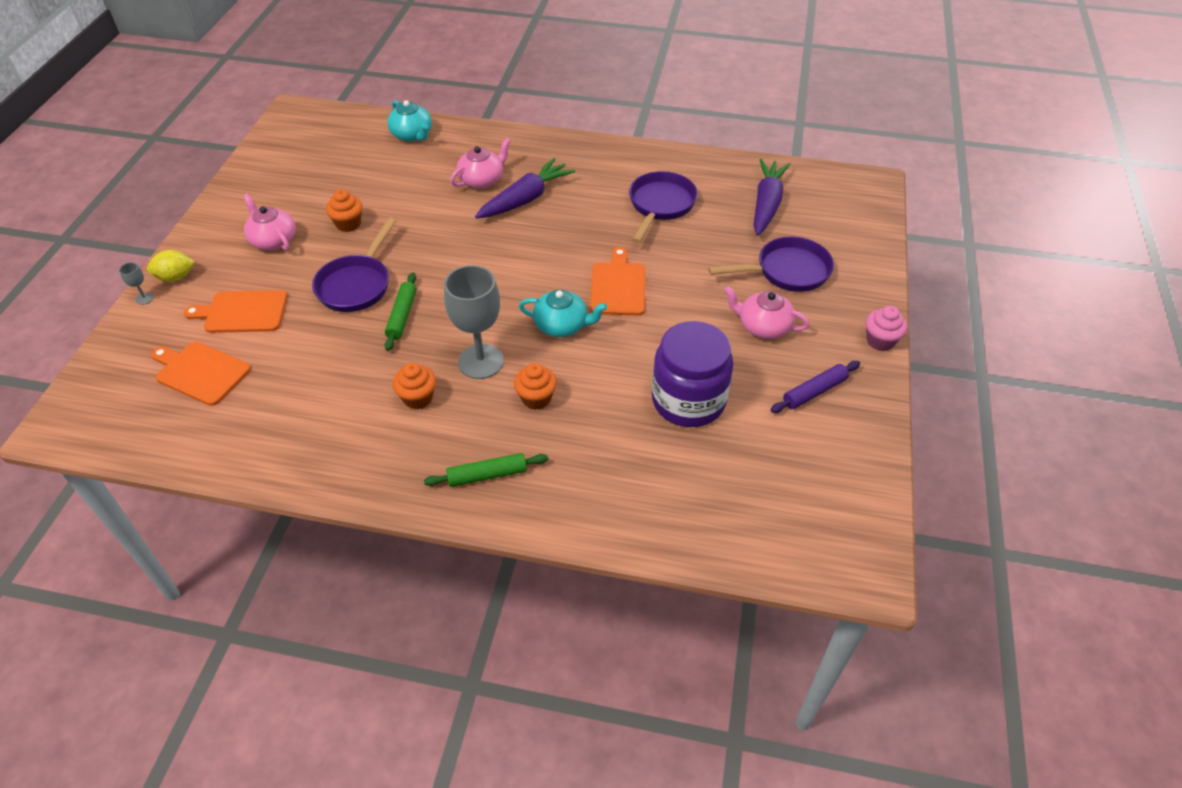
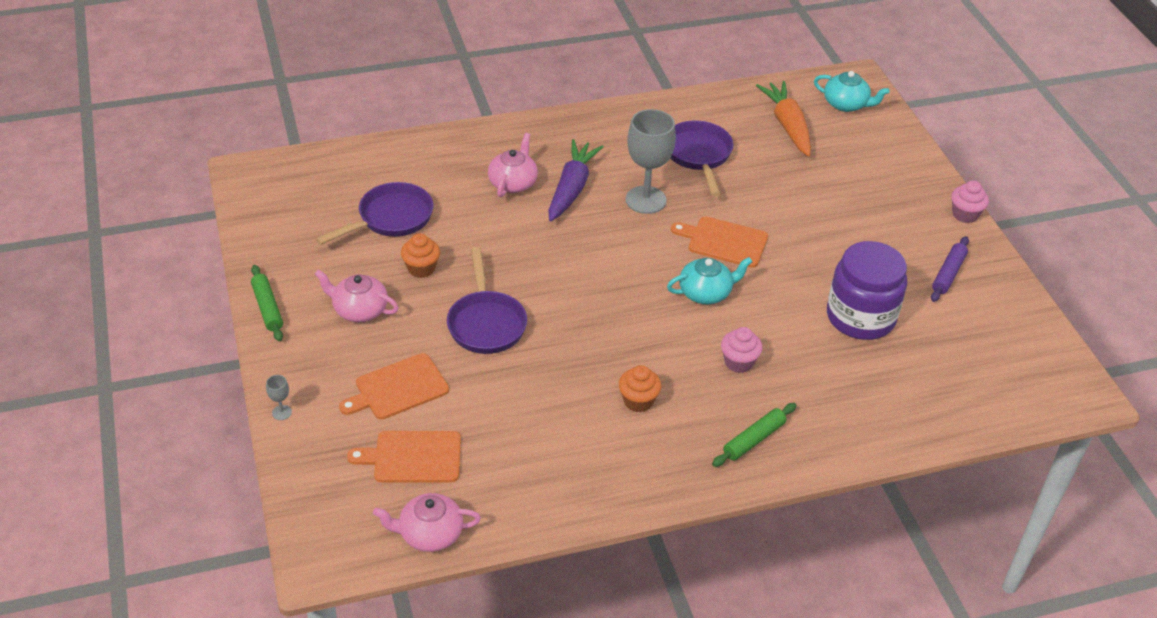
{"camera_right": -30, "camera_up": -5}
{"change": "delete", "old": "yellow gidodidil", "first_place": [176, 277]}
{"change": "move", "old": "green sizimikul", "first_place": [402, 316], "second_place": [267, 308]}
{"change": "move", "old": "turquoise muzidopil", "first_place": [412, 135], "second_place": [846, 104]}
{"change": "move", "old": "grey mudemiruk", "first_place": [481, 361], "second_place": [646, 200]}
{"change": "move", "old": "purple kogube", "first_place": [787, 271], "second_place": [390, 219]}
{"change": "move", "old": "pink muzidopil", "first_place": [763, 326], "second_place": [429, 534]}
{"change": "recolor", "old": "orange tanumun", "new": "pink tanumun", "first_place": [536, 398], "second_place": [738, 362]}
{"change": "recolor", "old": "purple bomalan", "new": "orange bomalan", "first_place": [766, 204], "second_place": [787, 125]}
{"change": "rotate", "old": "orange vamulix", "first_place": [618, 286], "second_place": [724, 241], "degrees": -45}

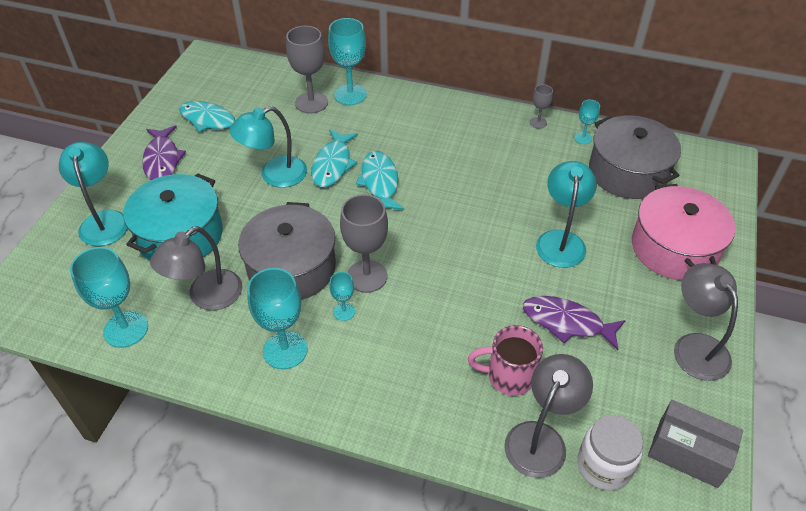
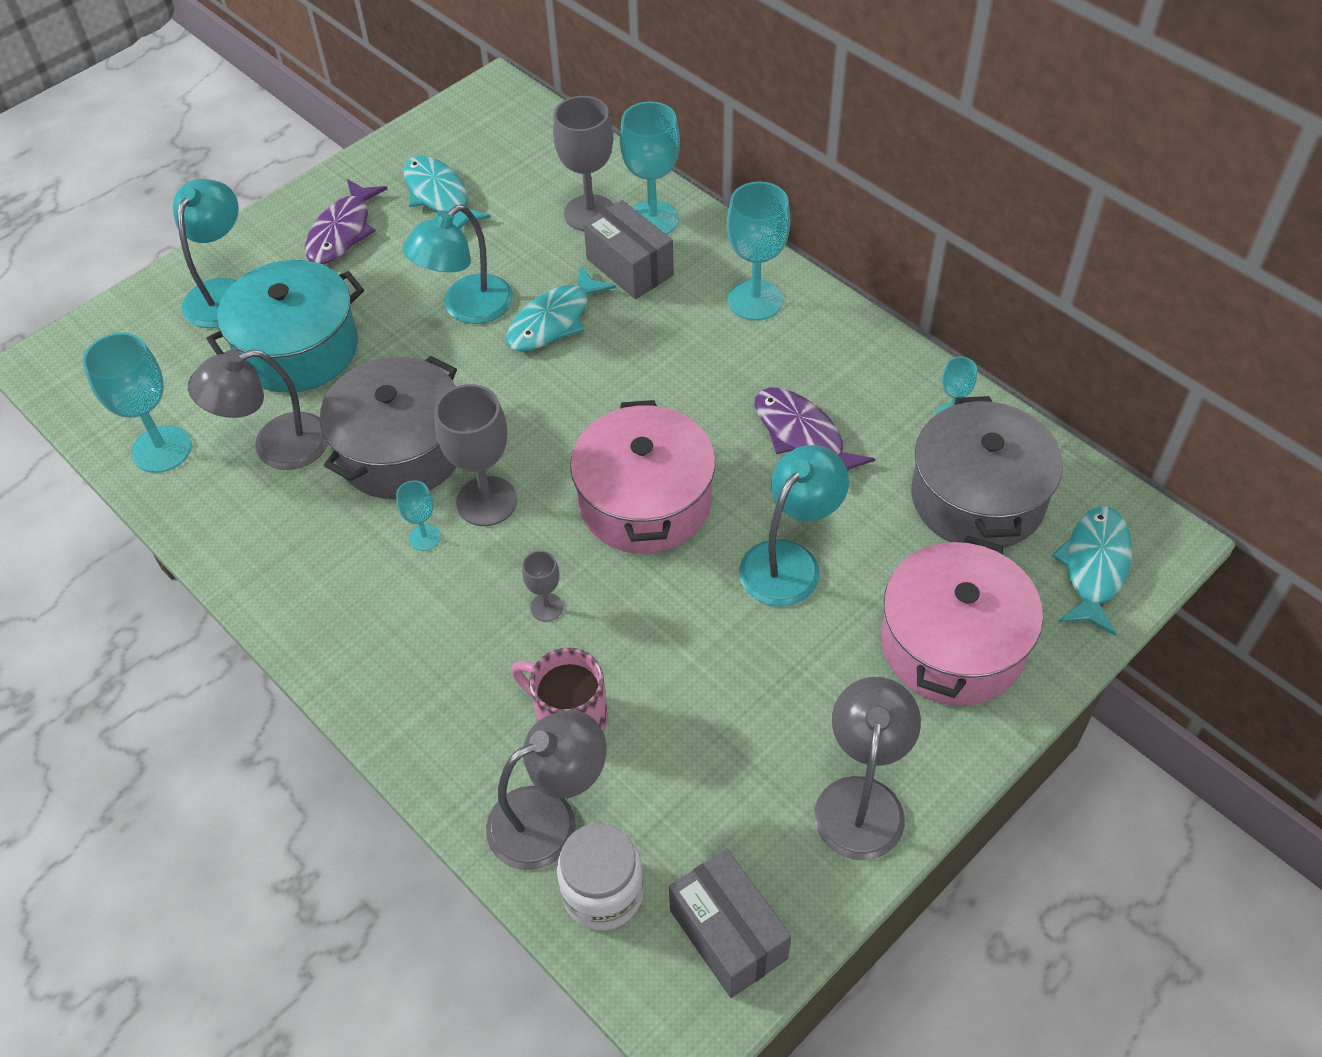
{"camera_right": 30, "camera_up": 5}
{"change": "insert", "new": "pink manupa", "second_place": [645, 501]}
{"change": "insert", "new": "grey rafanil", "second_place": [630, 267]}
{"change": "move", "old": "turquoise mudemiruk", "first_place": [285, 350], "second_place": [755, 300]}
{"change": "move", "old": "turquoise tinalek", "first_place": [380, 182], "second_place": [1094, 567]}
{"change": "move", "old": "purple tinalek", "first_place": [567, 322], "second_place": [802, 435]}
{"change": "move", "old": "grey mudemiruk", "first_place": [538, 123], "second_place": [546, 607]}
{"change": "rotate", "old": "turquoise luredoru", "first_place": [274, 175], "second_place": [467, 308], "degrees": -45}

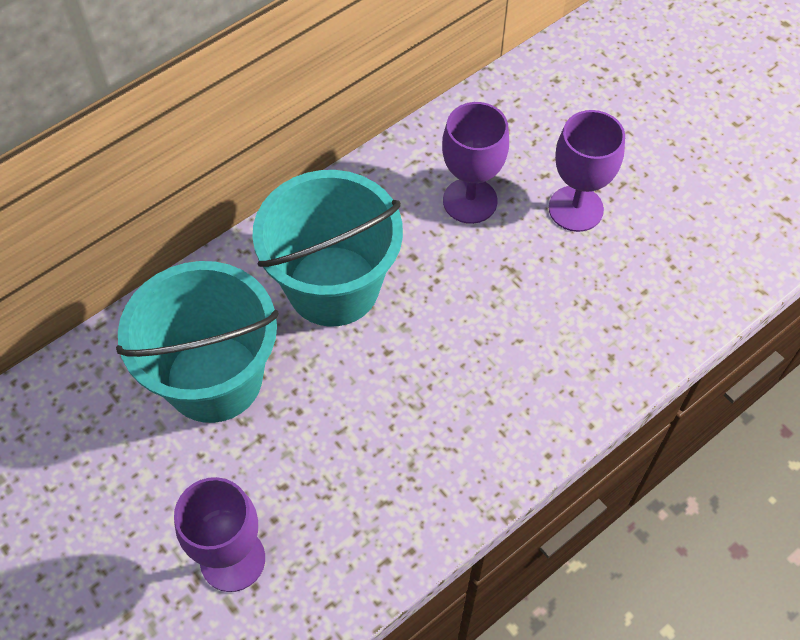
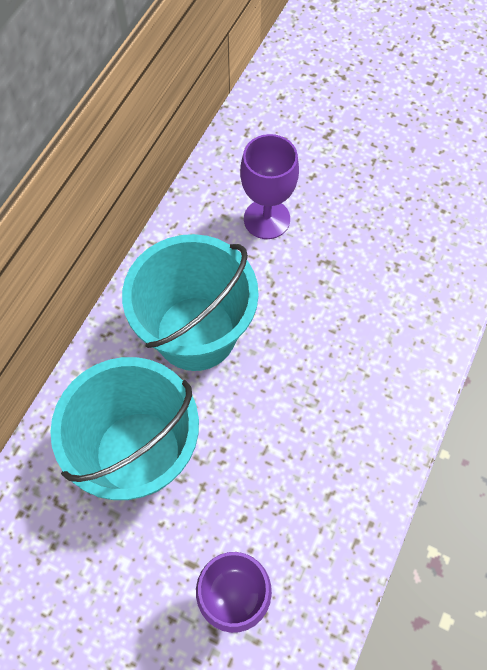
{"camera_right": -25, "camera_up": 5}
{"change": "delete", "old": "purple mudemiruk", "first_place": [575, 208]}

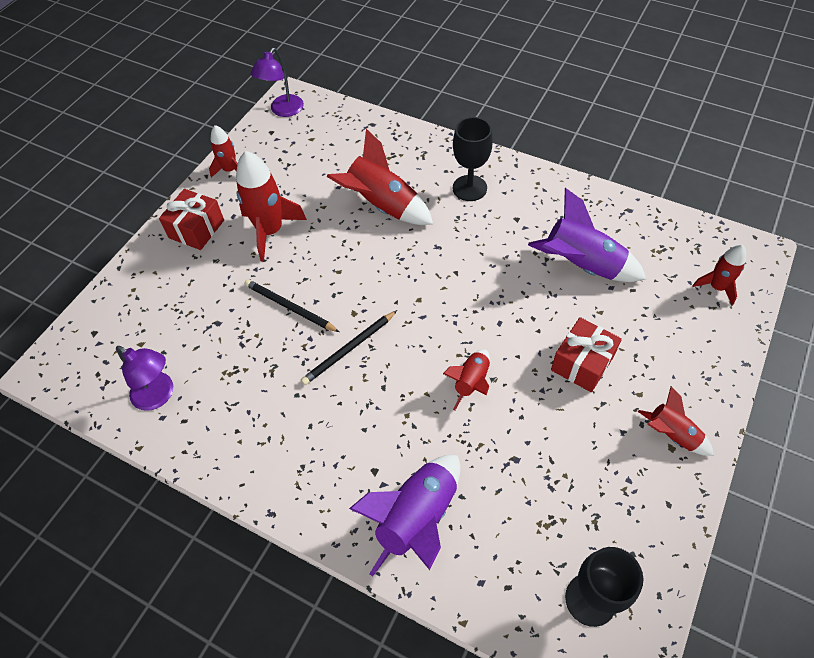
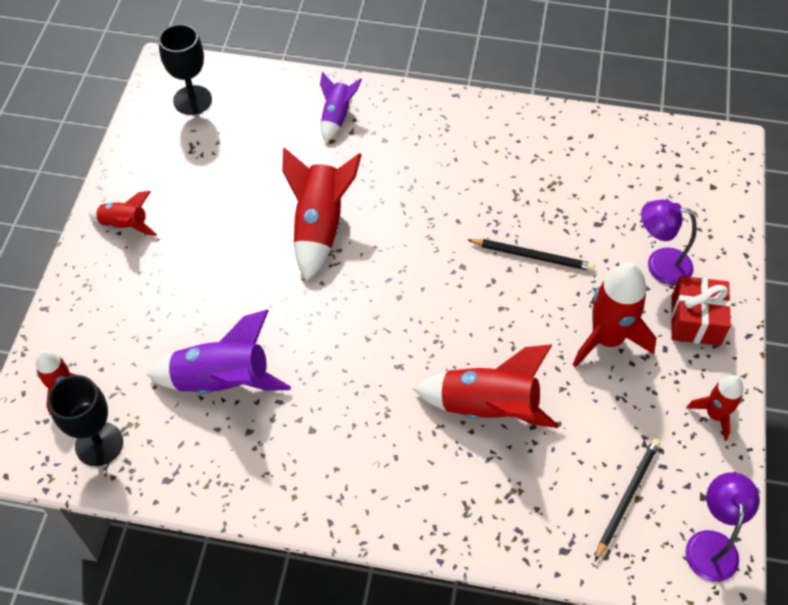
{"camera_right": 160, "camera_up": 0}
{"change": "delete", "old": "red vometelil", "first_place": [582, 363]}
{"change": "move", "old": "purple luredoru", "first_place": [159, 396], "second_place": [659, 264]}
{"change": "move", "old": "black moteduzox", "first_place": [349, 349], "second_place": [627, 497]}
{"change": "move", "old": "black mudemiruk", "first_place": [469, 188], "second_place": [99, 444]}
{"change": "resize", "old": "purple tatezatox", "first_place": [417, 518], "second_place": [337, 117], "factor": 0.58}
{"change": "resize", "old": "red tatezatox", "first_place": [471, 382], "second_place": [319, 227], "factor": 1.73}

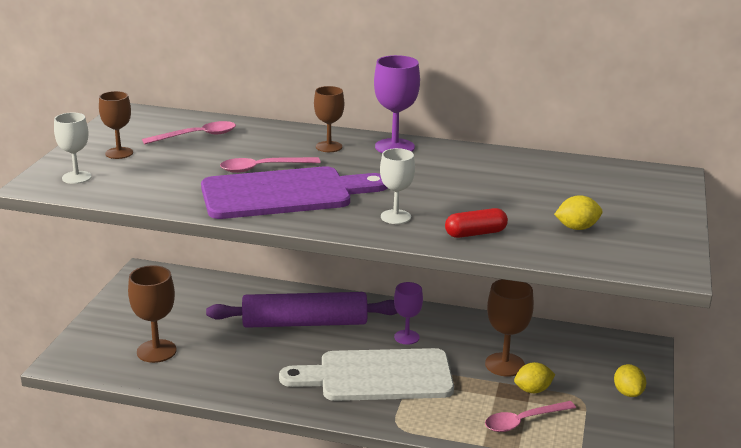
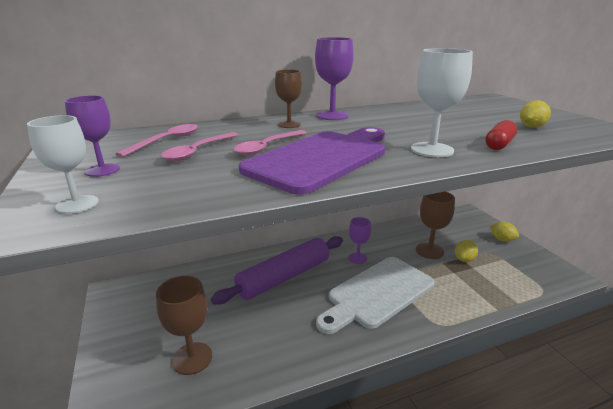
{"camera_right": -35, "camera_up": 0}
{"change": "move", "old": "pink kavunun", "first_place": [523, 421], "second_place": [198, 151]}
{"change": "recolor", "old": "brown mudemiruk", "new": "purple mudemiruk", "first_place": [119, 153], "second_place": [102, 170]}
{"change": "resize", "old": "white mudemiruk", "first_place": [395, 217], "second_place": [432, 150], "factor": 1.5}

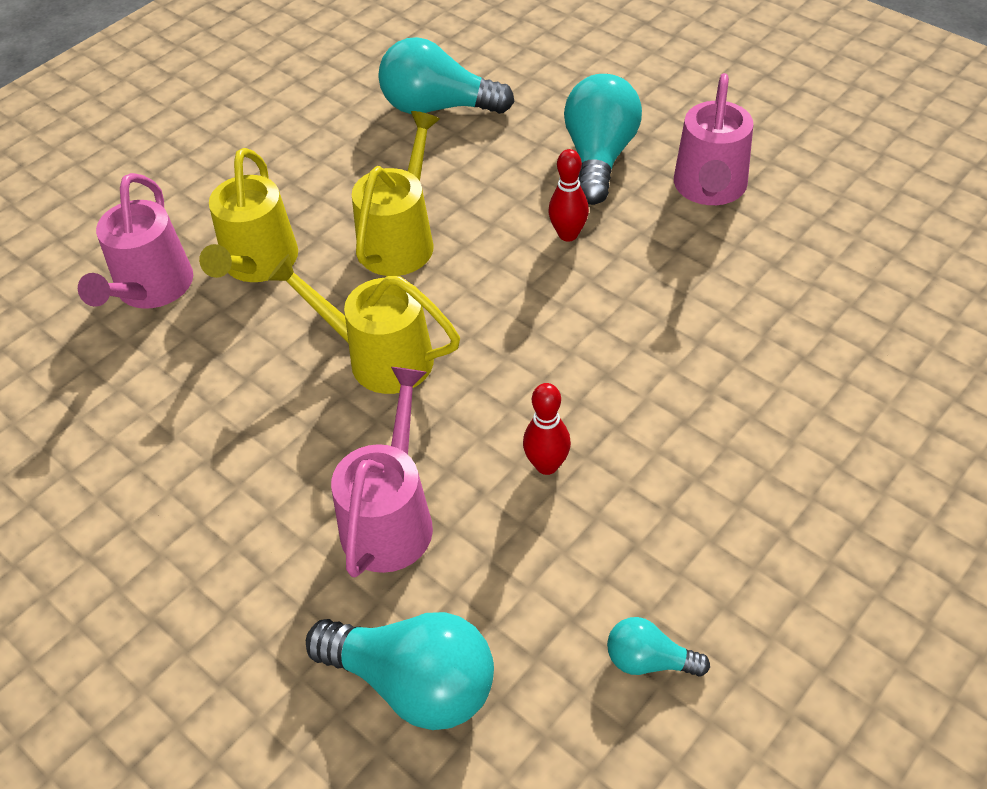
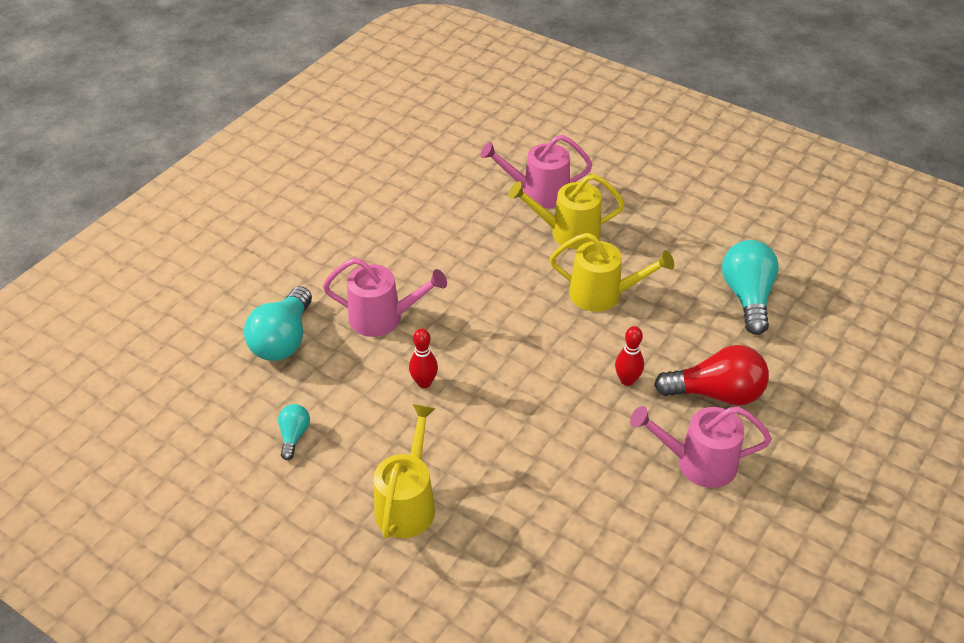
{"camera_right": 80, "camera_up": -5}
{"change": "move", "old": "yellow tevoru", "first_place": [379, 357], "second_place": [407, 502]}
{"change": "recolor", "old": "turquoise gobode", "new": "red gobode", "first_place": [599, 157], "second_place": [716, 393]}

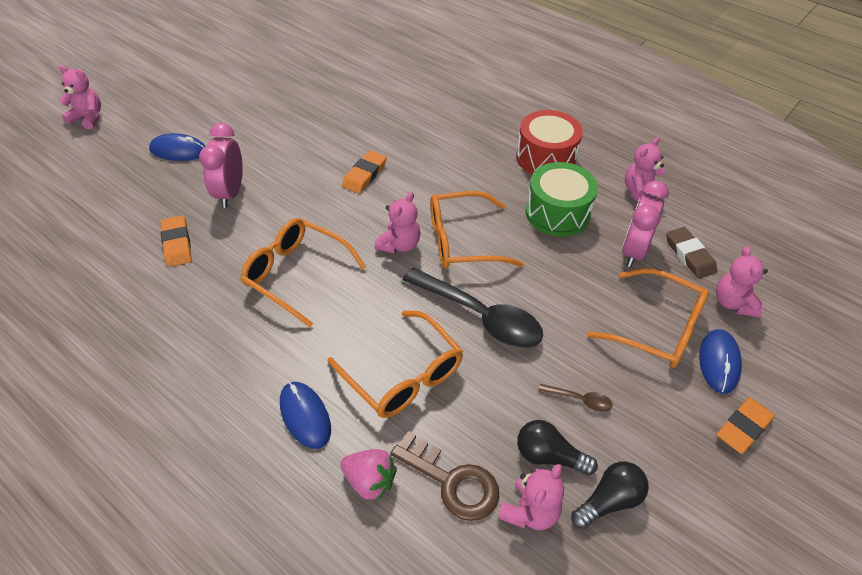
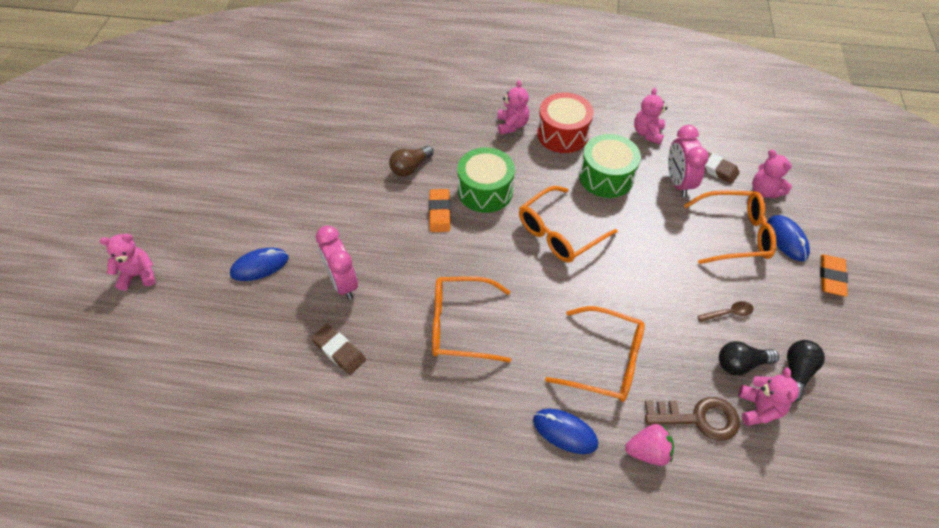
{"camera_right": -30, "camera_up": 5}
{"change": "delete", "old": "black kavunun", "first_place": [480, 316]}
{"change": "insert", "new": "brown gobode", "second_place": [410, 167]}
{"change": "insert", "new": "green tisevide", "second_place": [485, 191]}
{"change": "move", "old": "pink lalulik", "first_place": [399, 245], "second_place": [512, 125]}
{"change": "recolor", "old": "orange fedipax", "new": "brown fedipax", "first_place": [177, 244], "second_place": [339, 351]}

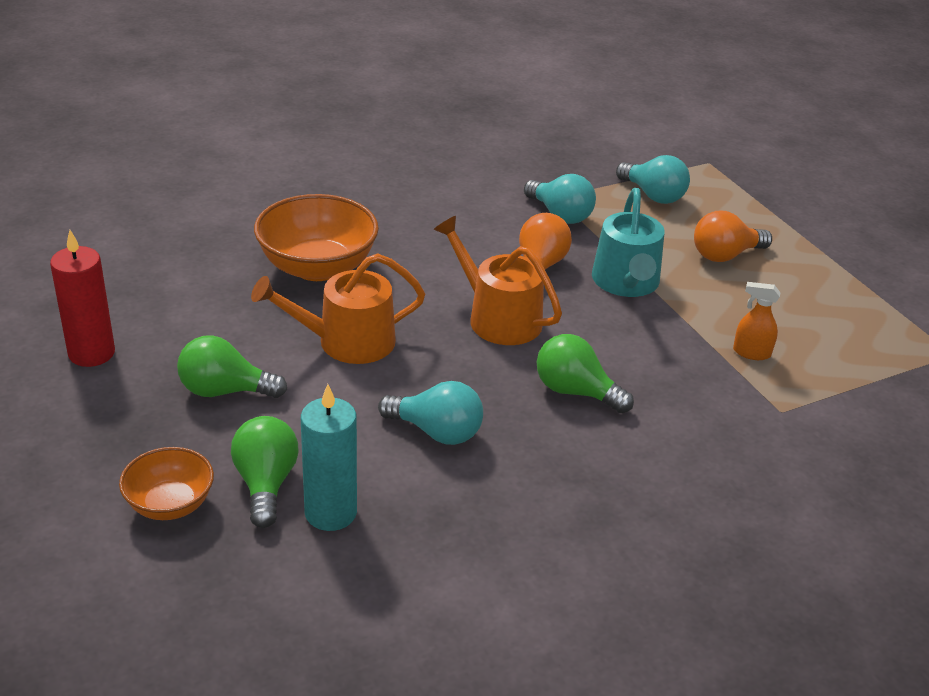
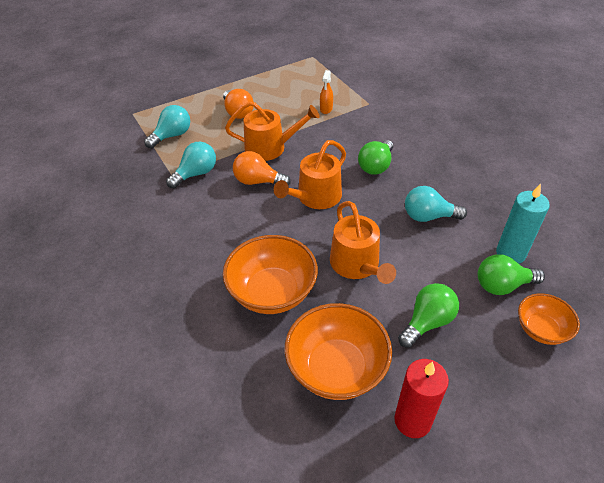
{"camera_right": -90, "camera_up": 10}
{"change": "insert", "new": "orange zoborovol", "second_place": [336, 368]}
{"change": "recolor", "old": "turquoise tevoru", "new": "orange tevoru", "first_place": [626, 283], "second_place": [270, 147]}
{"change": "rotate", "old": "green gobode", "first_place": [225, 391], "second_place": [427, 322], "degrees": -135}
{"change": "rotate", "old": "turquoise gobode", "first_place": [437, 432], "second_place": [428, 216], "degrees": -105}

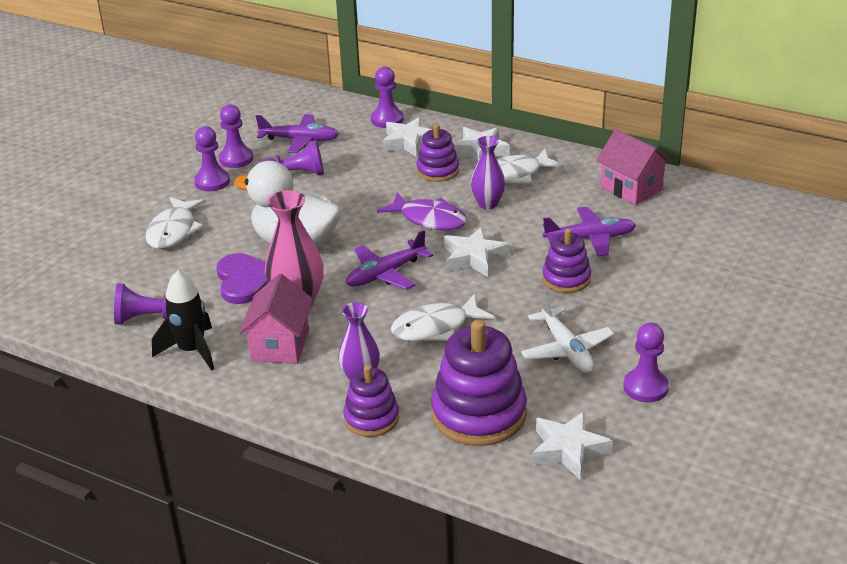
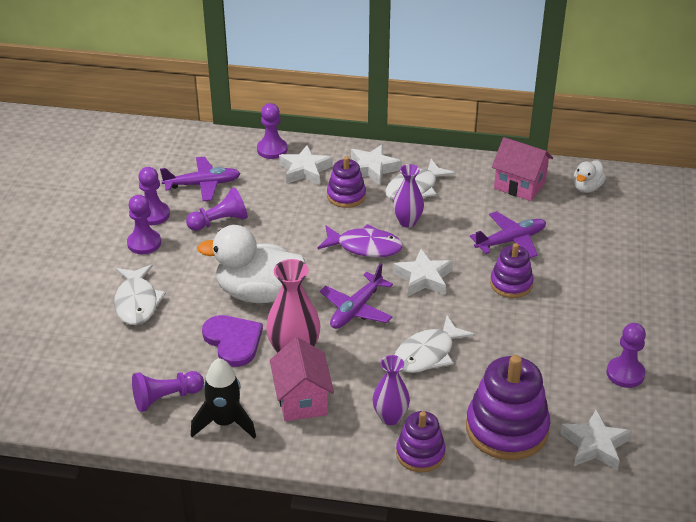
{"camera_right": -20, "camera_up": 5}
{"change": "delete", "old": "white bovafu", "first_place": [566, 350]}
{"change": "insert", "new": "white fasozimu", "second_place": [587, 187]}

